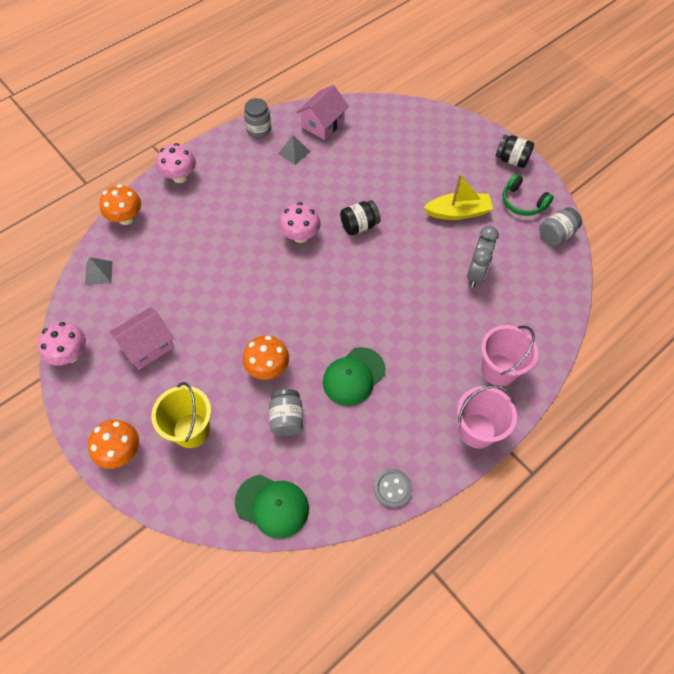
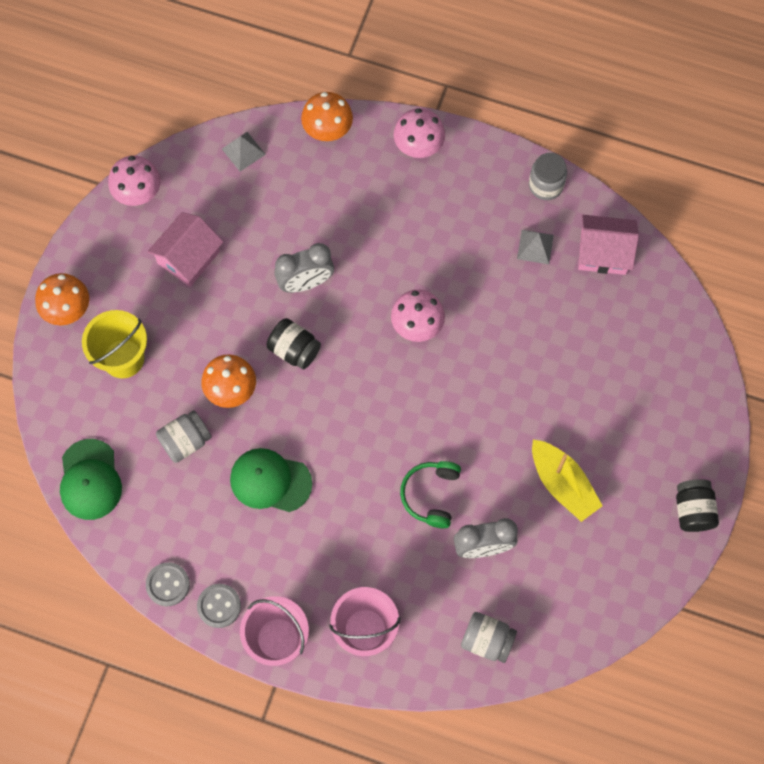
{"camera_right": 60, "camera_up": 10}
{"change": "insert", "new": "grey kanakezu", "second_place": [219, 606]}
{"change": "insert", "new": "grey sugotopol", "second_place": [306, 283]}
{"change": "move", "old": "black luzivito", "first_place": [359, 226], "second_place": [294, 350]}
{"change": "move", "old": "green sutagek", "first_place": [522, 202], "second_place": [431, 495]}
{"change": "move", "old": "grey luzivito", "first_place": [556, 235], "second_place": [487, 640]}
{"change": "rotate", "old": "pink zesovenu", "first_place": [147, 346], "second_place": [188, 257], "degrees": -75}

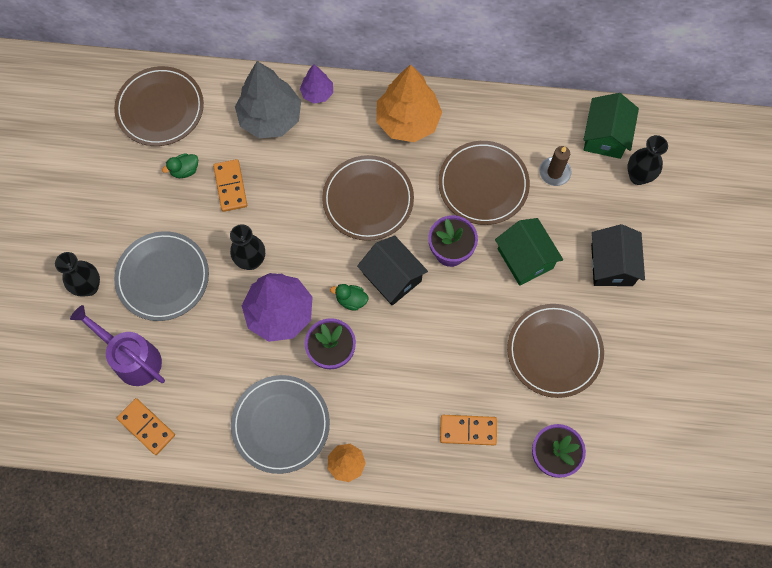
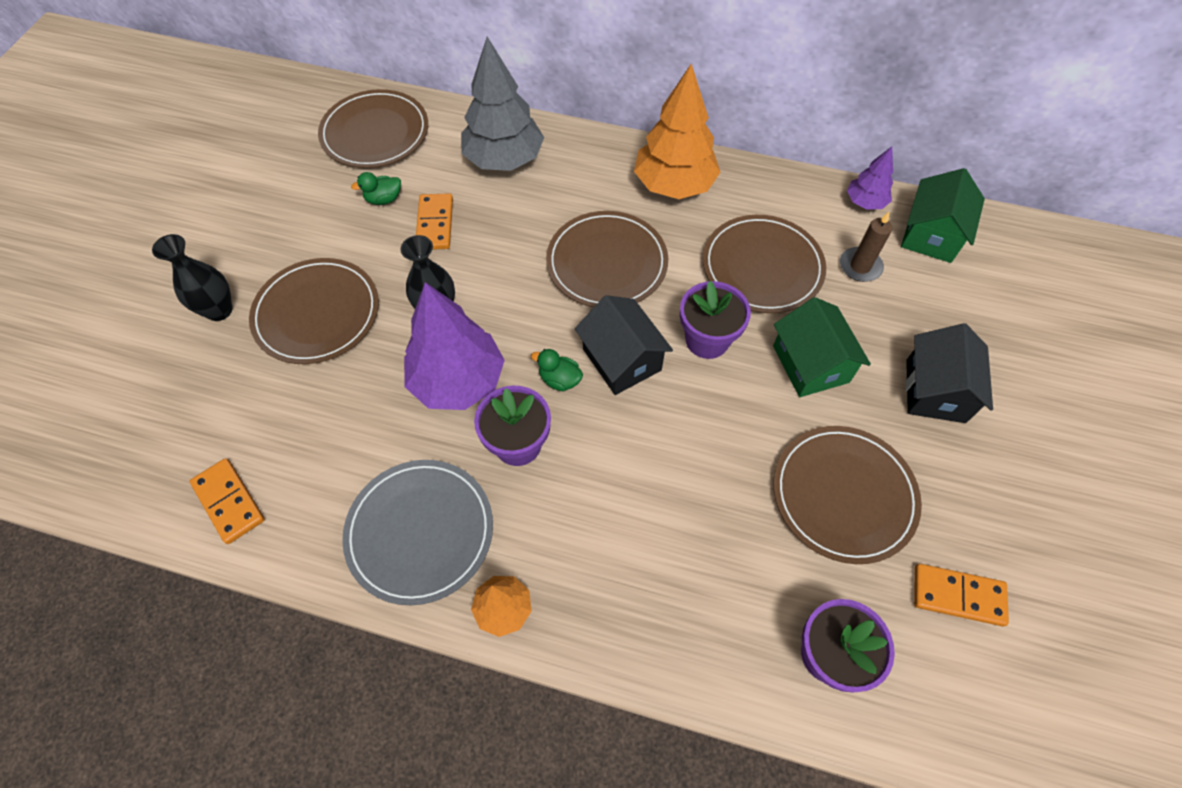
{"camera_right": 10, "camera_up": -10}
{"change": "delete", "old": "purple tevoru", "first_place": [132, 358]}
{"change": "delete", "old": "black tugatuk", "first_place": [638, 176]}
{"change": "move", "old": "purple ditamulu", "first_place": [317, 93], "second_place": [865, 202]}
{"change": "move", "old": "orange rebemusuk", "first_place": [468, 430], "second_place": [957, 595]}
{"change": "recolor", "old": "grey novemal", "new": "brown novemal", "first_place": [163, 277], "second_place": [317, 313]}

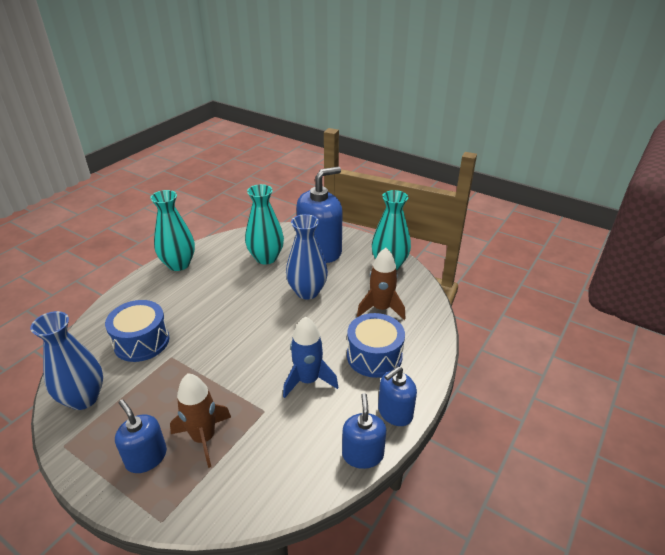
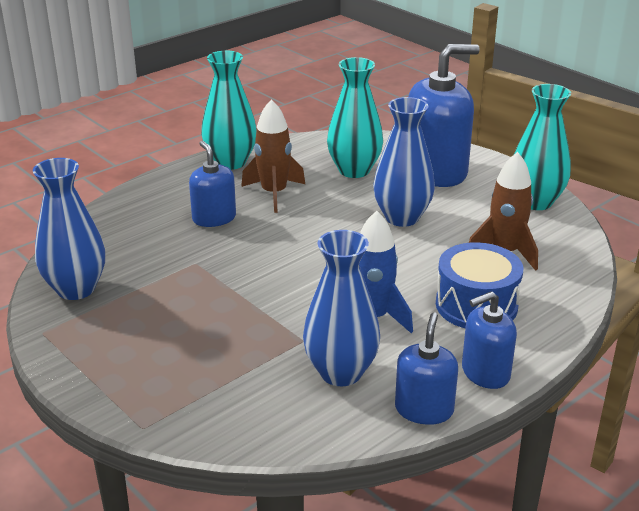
{"camera_right": 15, "camera_up": -5}
{"change": "delete", "old": "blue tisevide", "first_place": [141, 341]}
{"change": "insert", "new": "blue tugatuk", "second_place": [341, 372]}
{"change": "move", "old": "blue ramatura", "first_place": [146, 457], "second_place": [214, 218]}
{"change": "move", "old": "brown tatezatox", "first_place": [204, 438], "second_place": [274, 193]}

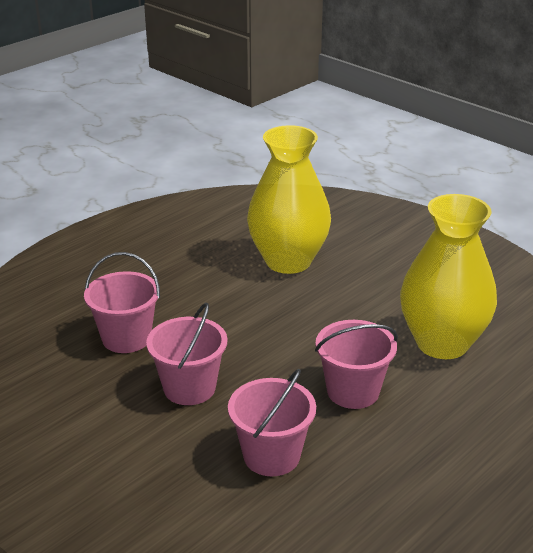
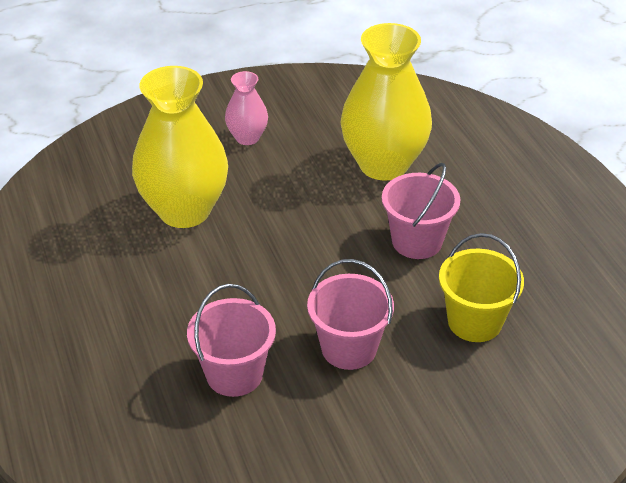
{"camera_right": -65, "camera_up": 10}
{"change": "insert", "new": "pink tugatuk", "second_place": [247, 137]}
{"change": "recolor", "old": "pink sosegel", "new": "yellow sosegel", "first_place": [271, 456], "second_place": [474, 321]}

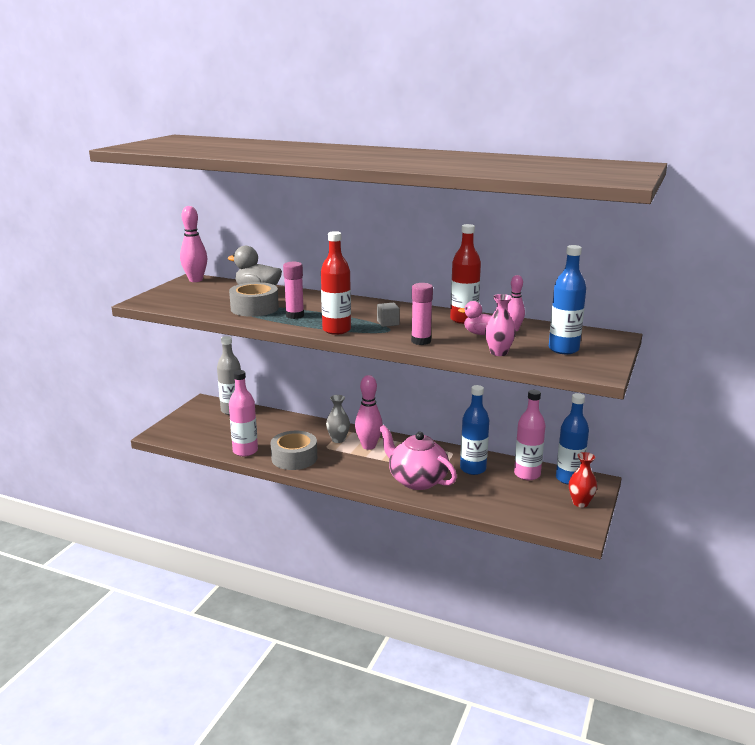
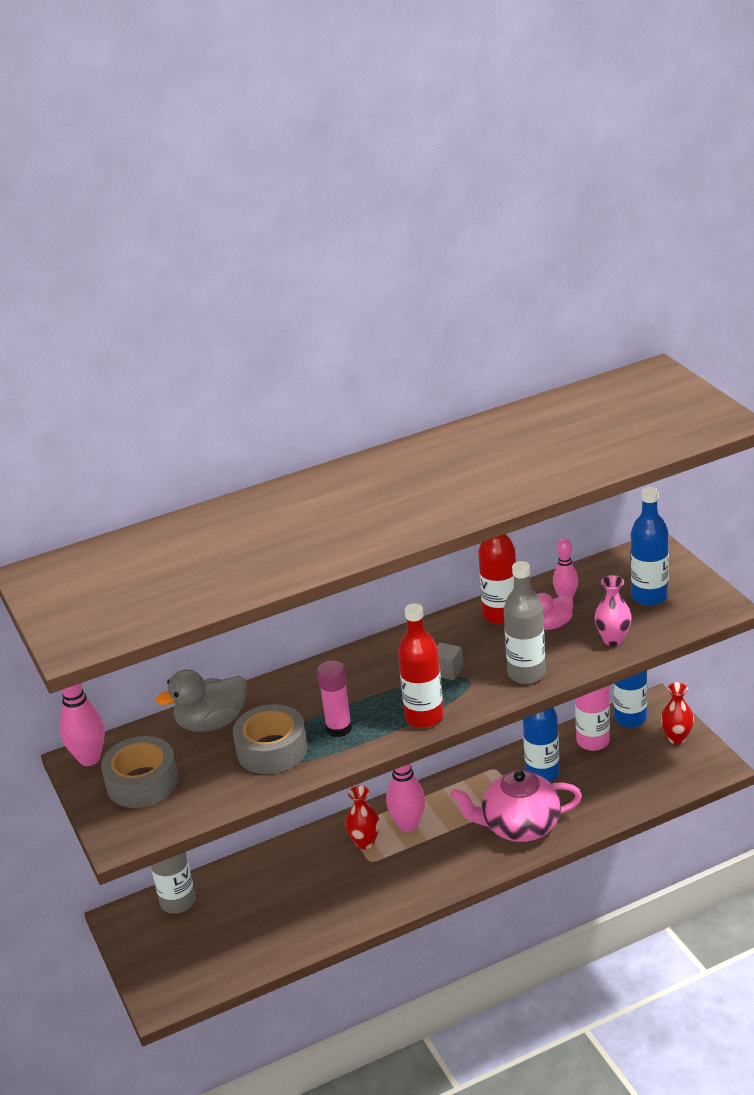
{"camera_right": -45, "camera_up": 10}
{"change": "delete", "old": "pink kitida", "first_place": [245, 451]}
{"change": "move", "old": "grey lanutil", "first_place": [294, 458], "second_place": [142, 782]}
{"change": "replace", "old": "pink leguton", "new": "grey kitida", "first_place": [421, 341], "second_place": [526, 674]}
{"change": "recolor", "old": "grey tugatuk", "new": "red tugatuk", "first_place": [338, 439], "second_place": [365, 842]}

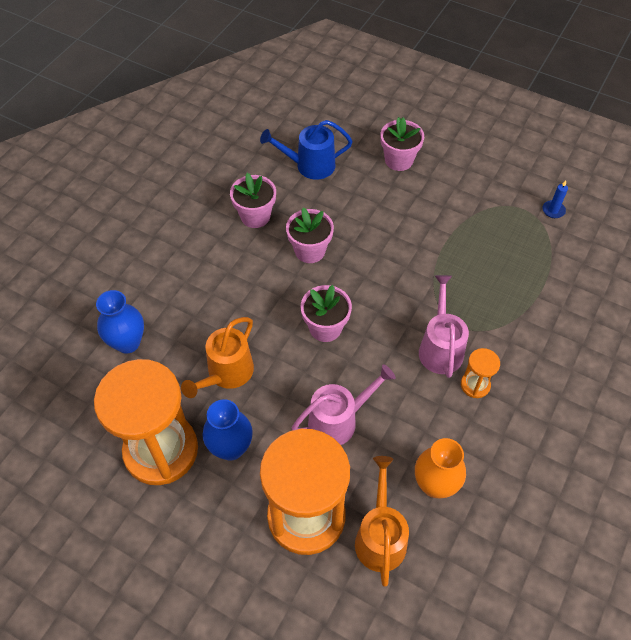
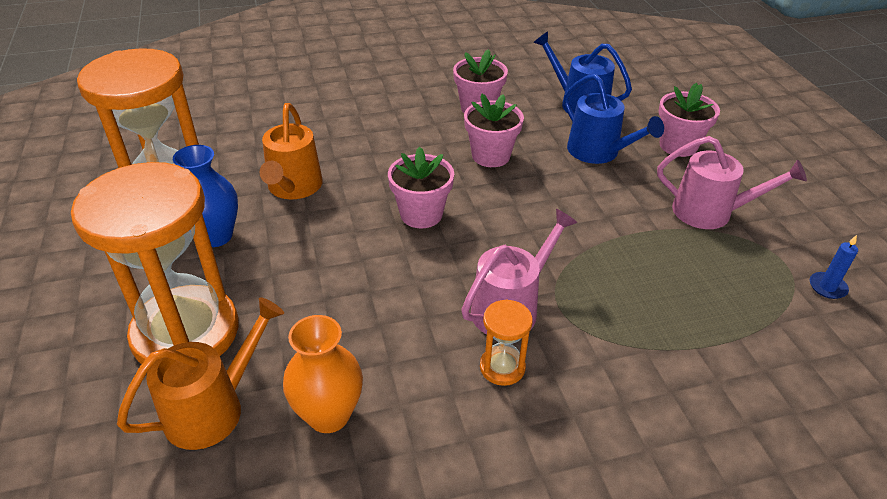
{"camera_right": 45, "camera_up": -15}
{"change": "delete", "old": "blue tugatuk", "first_place": [127, 342]}
{"change": "insert", "new": "blue tevoru", "second_place": [598, 152]}
{"change": "move", "old": "pink tevoru", "first_place": [338, 421], "second_place": [710, 212]}
{"change": "rotate", "old": "orange tevoru", "first_place": [227, 373], "second_place": [293, 187], "degrees": -75}

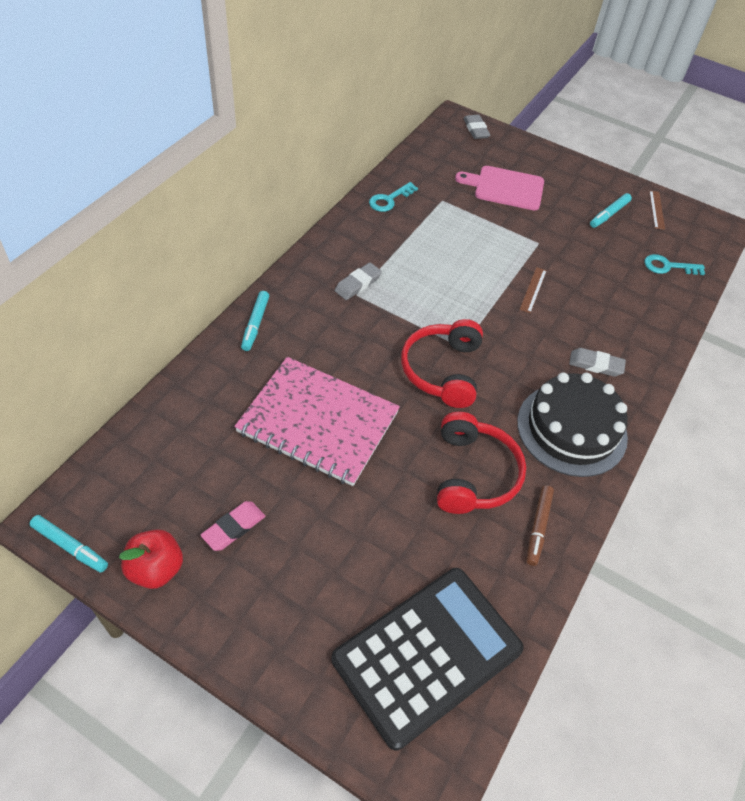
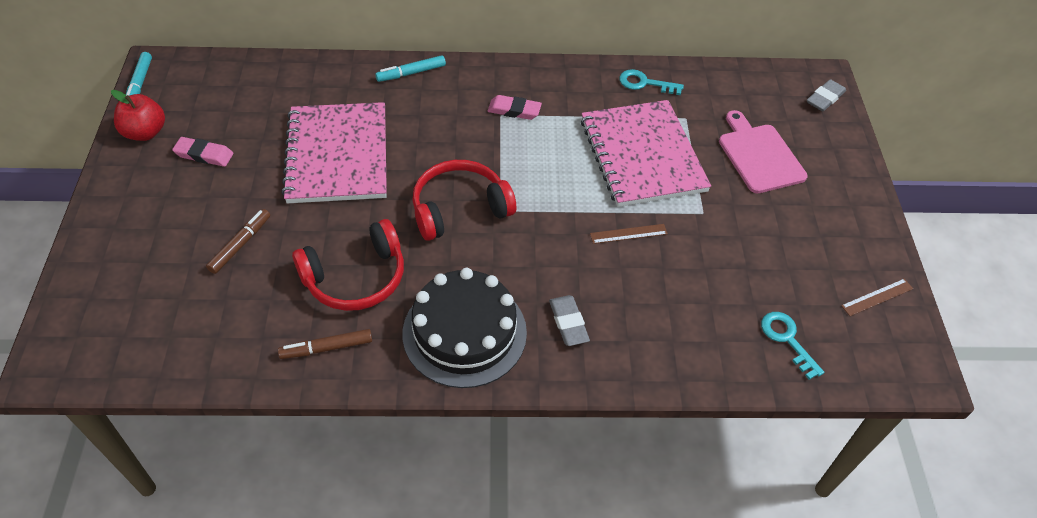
{"camera_right": 60, "camera_up": 0}
{"change": "delete", "old": "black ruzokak", "first_place": [427, 654]}
{"change": "delete", "old": "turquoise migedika", "first_place": [609, 214]}
{"change": "insert", "new": "brown migedika", "second_place": [240, 245]}
{"change": "insert", "new": "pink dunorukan", "second_place": [642, 155]}
{"change": "recolor", "old": "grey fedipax", "new": "pink fedipax", "first_place": [358, 284], "second_place": [514, 110]}

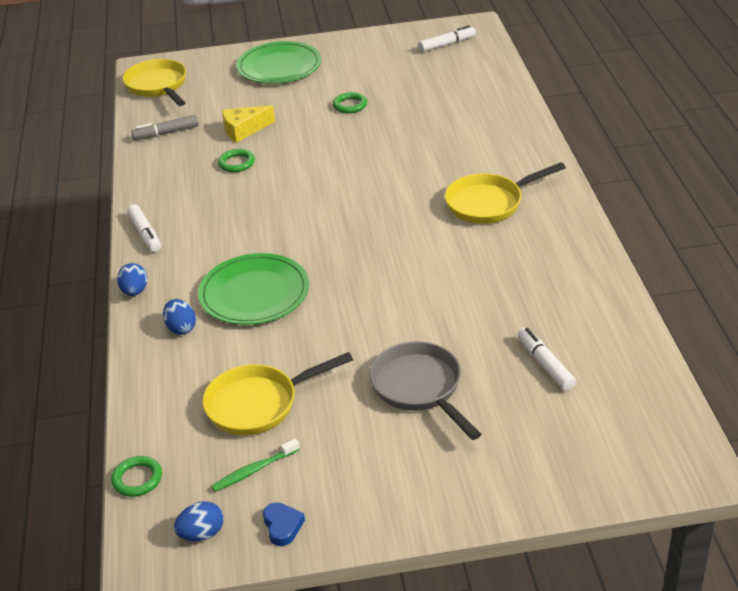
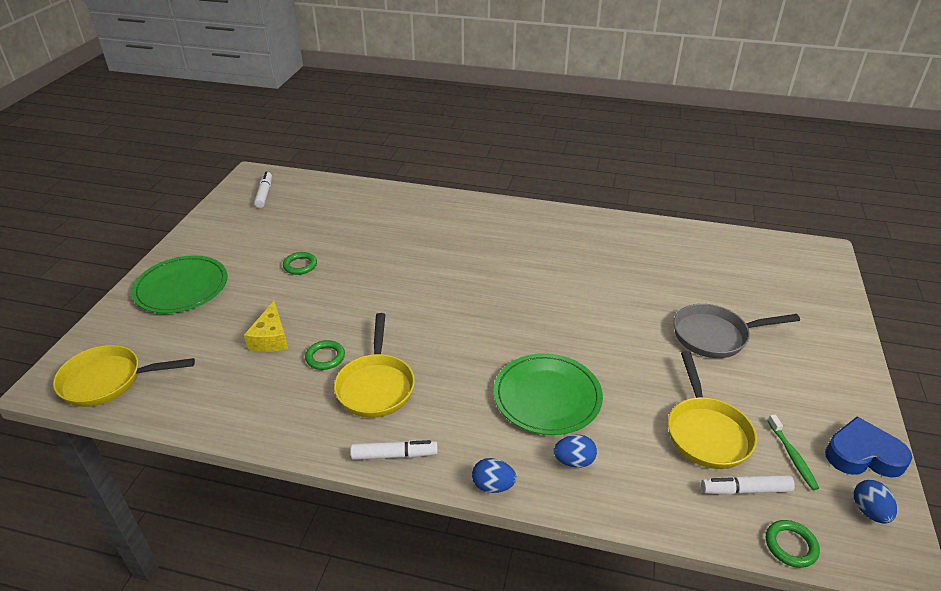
{"camera_right": -70, "camera_up": 0}
{"change": "delete", "old": "grey migedika", "first_place": [166, 133]}
{"change": "move", "old": "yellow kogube", "first_place": [489, 203], "second_place": [376, 386]}
{"change": "move", "old": "white migedika", "first_place": [545, 364], "second_place": [745, 490]}
{"change": "resize", "old": "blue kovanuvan", "first_place": [282, 526], "second_place": [863, 455], "factor": 1.84}

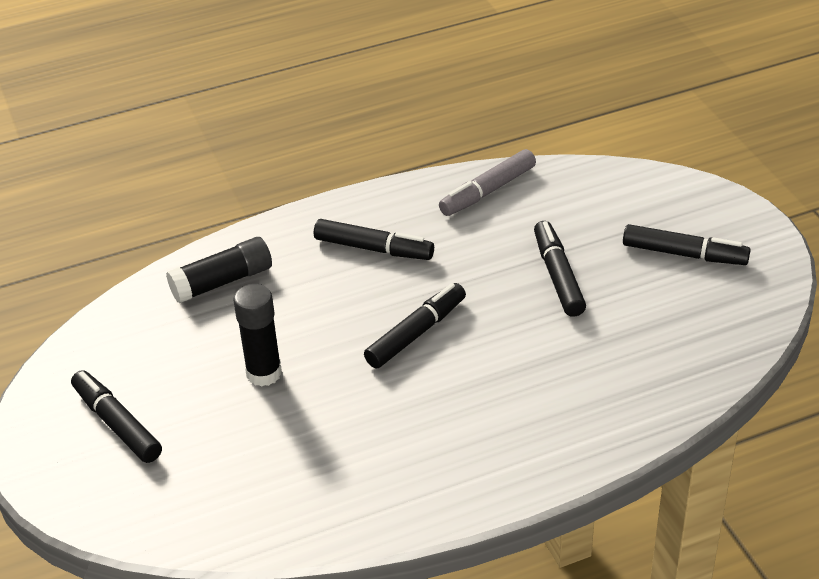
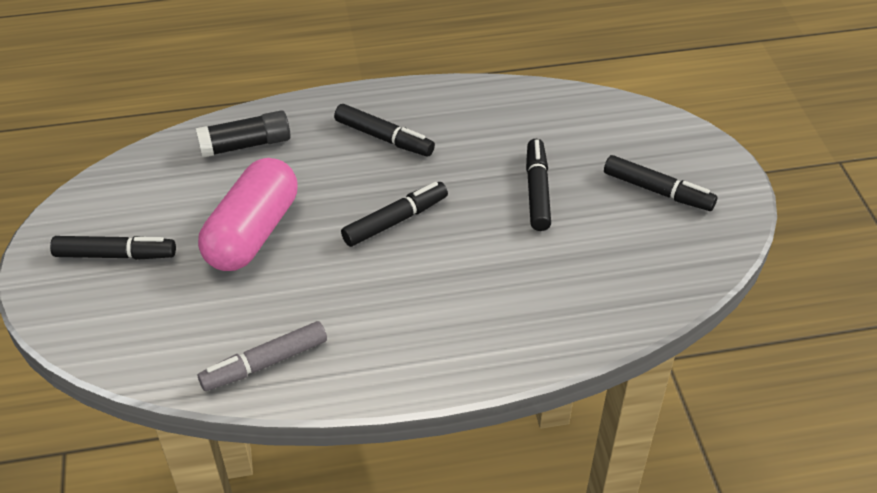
{"camera_right": 10, "camera_up": 5}
{"change": "move", "old": "grey migedika", "first_place": [488, 191], "second_place": [265, 363]}
{"change": "replace", "old": "black leguton", "new": "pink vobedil", "first_place": [264, 373], "second_place": [253, 233]}
{"change": "rotate", "old": "black migedika", "first_place": [117, 424], "second_place": [115, 255], "degrees": 120}

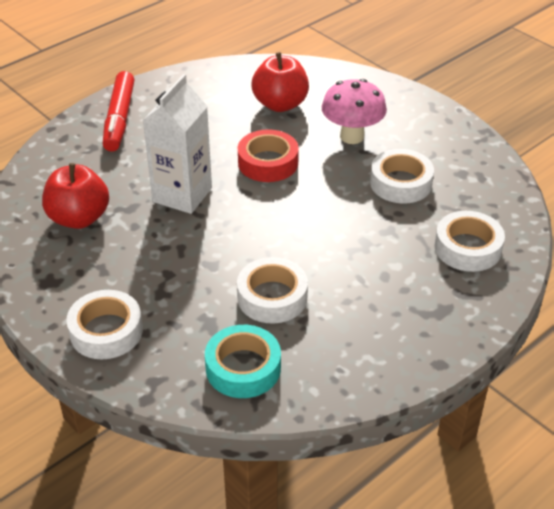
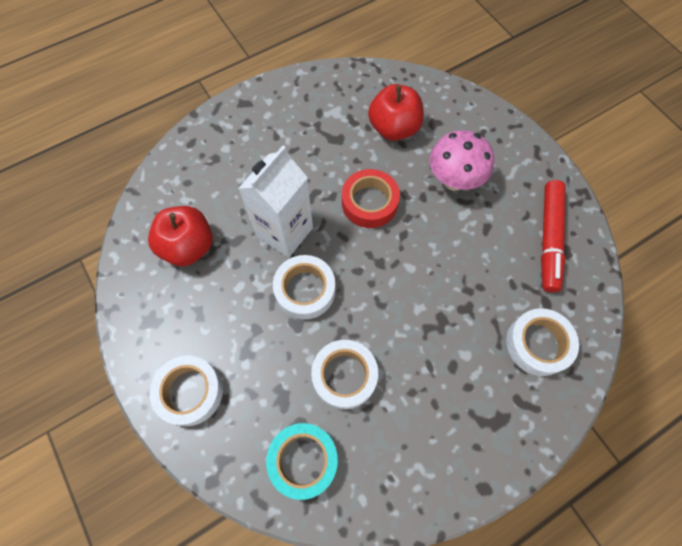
{"camera_right": 10, "camera_up": 25}
{"change": "move", "old": "red migedika", "first_place": [119, 118], "second_place": [549, 239]}
{"change": "move", "old": "white lanutil", "first_place": [400, 183], "second_place": [305, 290]}

